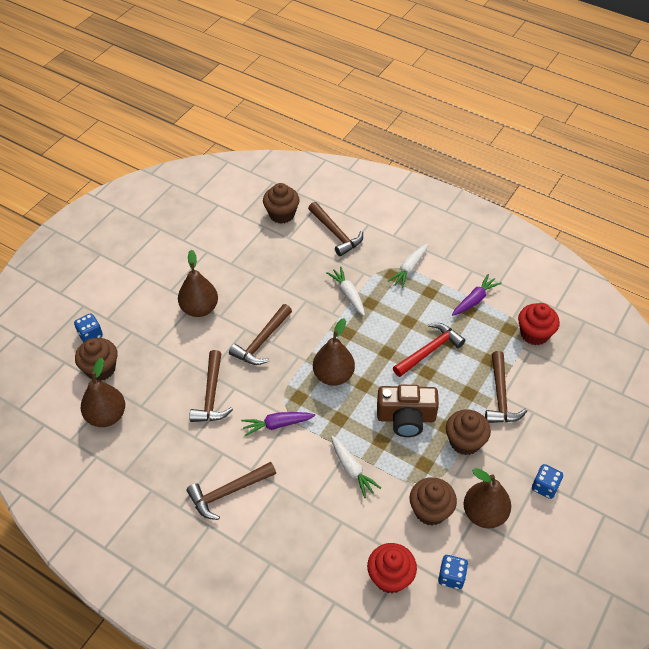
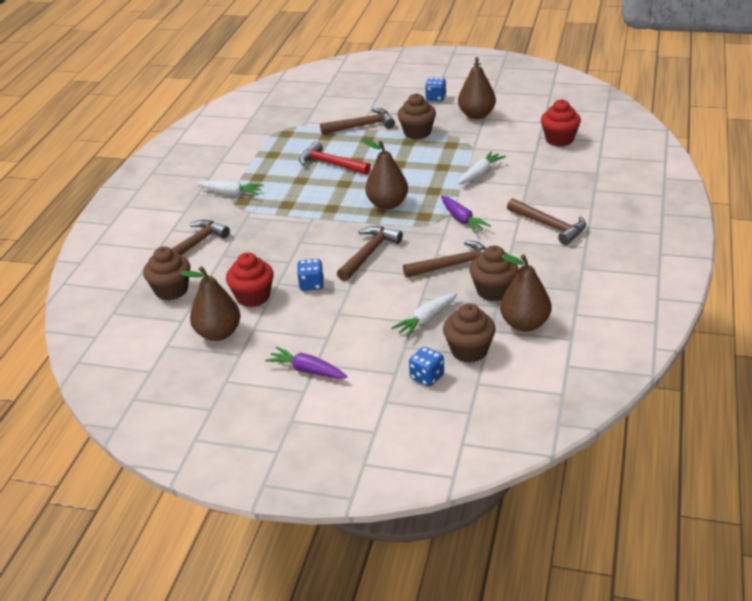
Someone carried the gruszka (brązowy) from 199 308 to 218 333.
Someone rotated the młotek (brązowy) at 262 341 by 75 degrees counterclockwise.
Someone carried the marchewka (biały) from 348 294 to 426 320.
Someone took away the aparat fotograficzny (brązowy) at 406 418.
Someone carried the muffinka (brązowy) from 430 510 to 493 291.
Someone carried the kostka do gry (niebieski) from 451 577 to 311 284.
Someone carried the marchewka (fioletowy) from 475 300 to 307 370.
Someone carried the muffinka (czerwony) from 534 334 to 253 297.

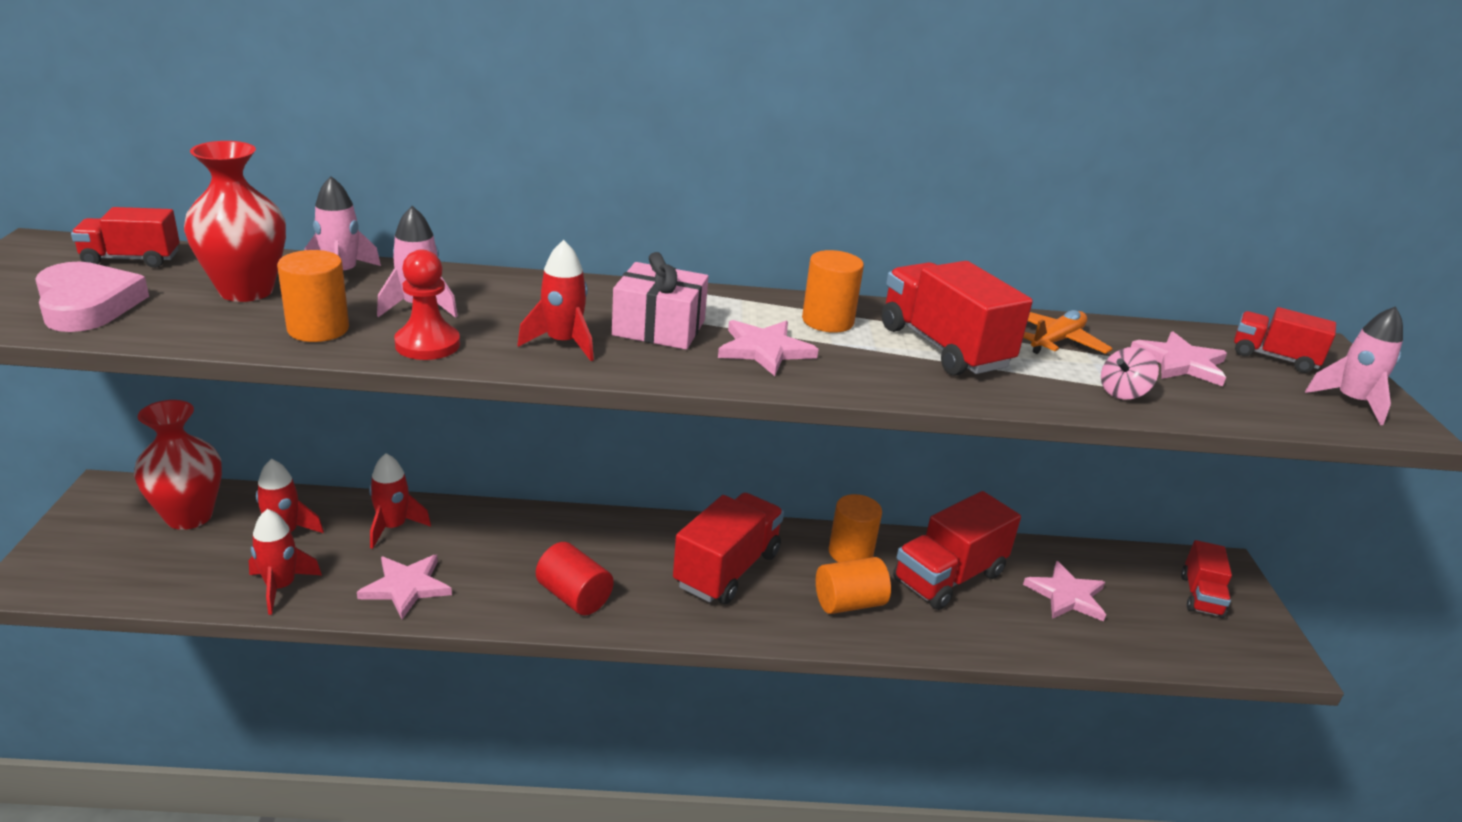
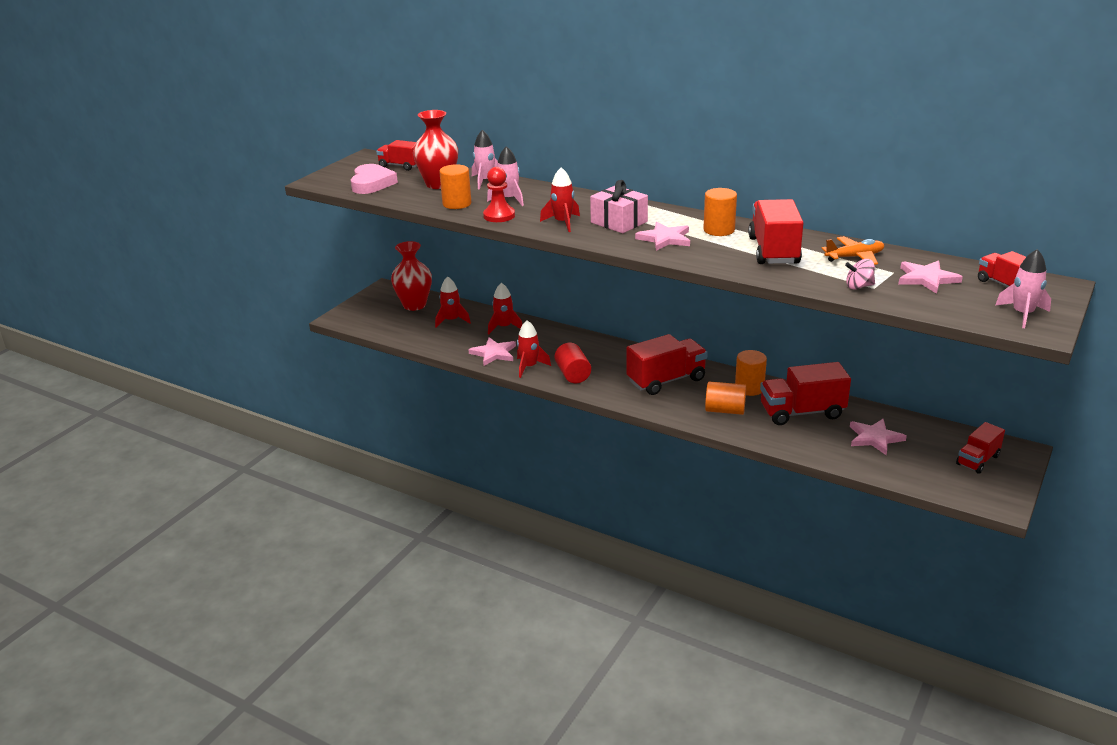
Someone carried the rakieta (czerwony) from 281 587 to 529 367.

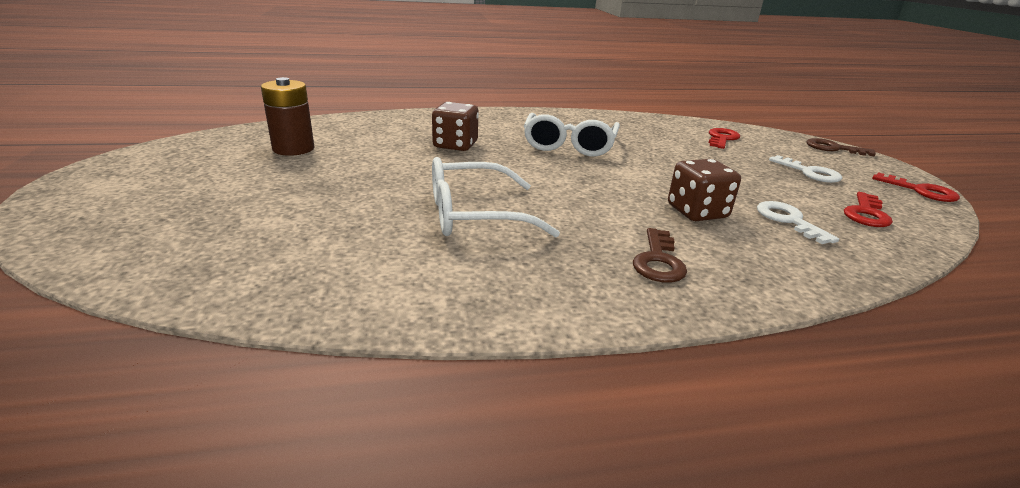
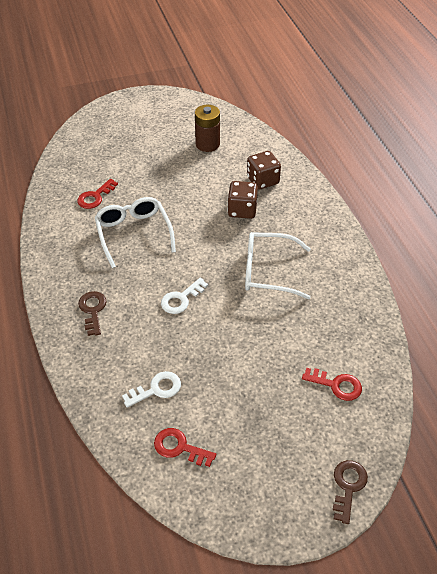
Someone rotated the klucz (brązowy) at 658 261 by 75 degrees clockwise.
Someone carried the kostka do gry (brązowy) from 697 212 to 262 180.
Someone carried the klucz (biały) from 809 172 to 181 299.
Someone carried the klucz (czerwony) from 921 191 to 95 197.

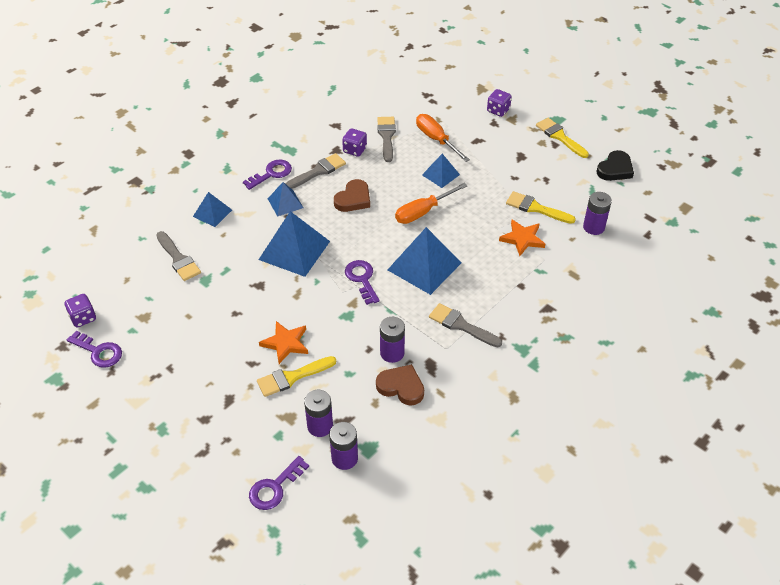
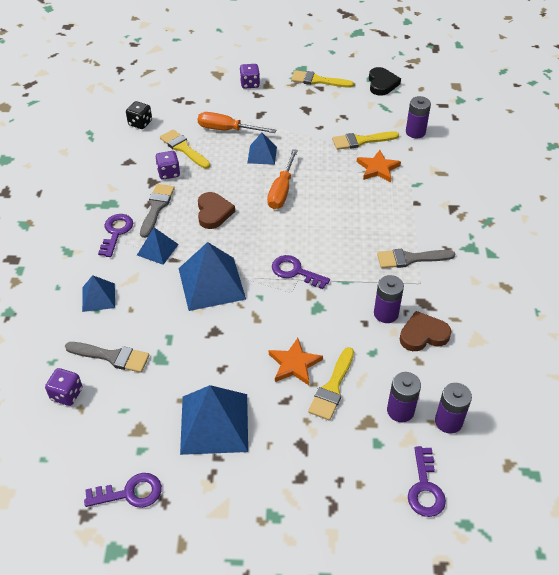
Someone carried the kostka do gry (fioletowy) from 83 318 to 66 394.
Someone repainted the pędzel (szary) at 386 136, which became the pędzel (żółty) at 183 148.
Someone carried the piramida (niebieski) from 424 266 to 214 423.
Someone put down the kostka do gry (czarny) at 140 123.

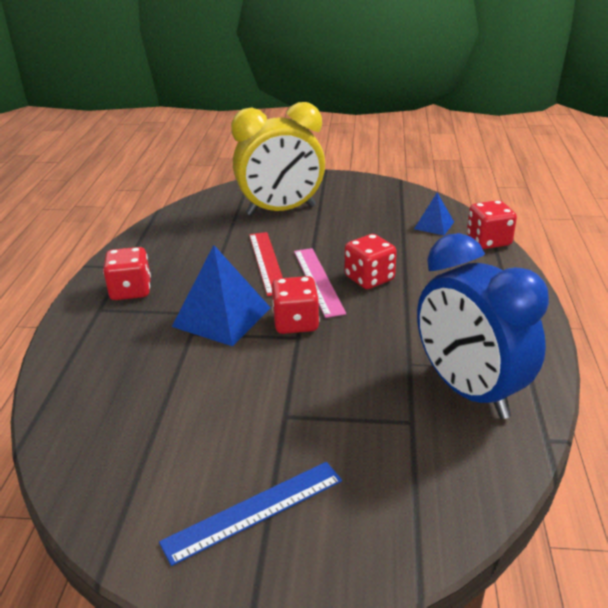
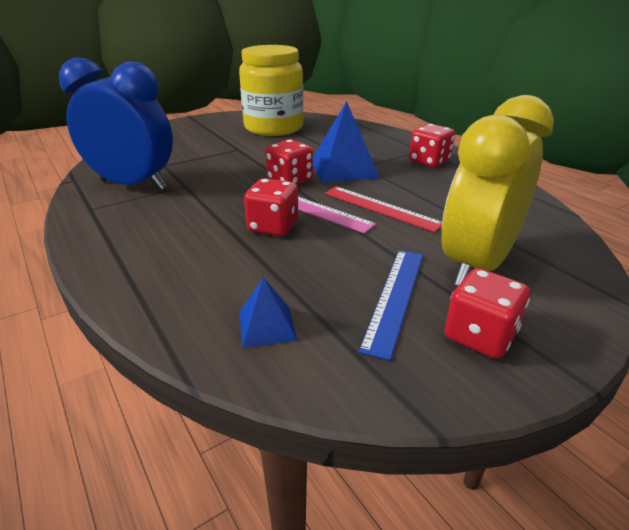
Someone carried the linijka (niebieski) from 254 510 to 395 297.
Someone carried the kostka do gry (czerwony) from 488 241 to 479 336.
Someone put down the słoik (żółty) at 273 128.

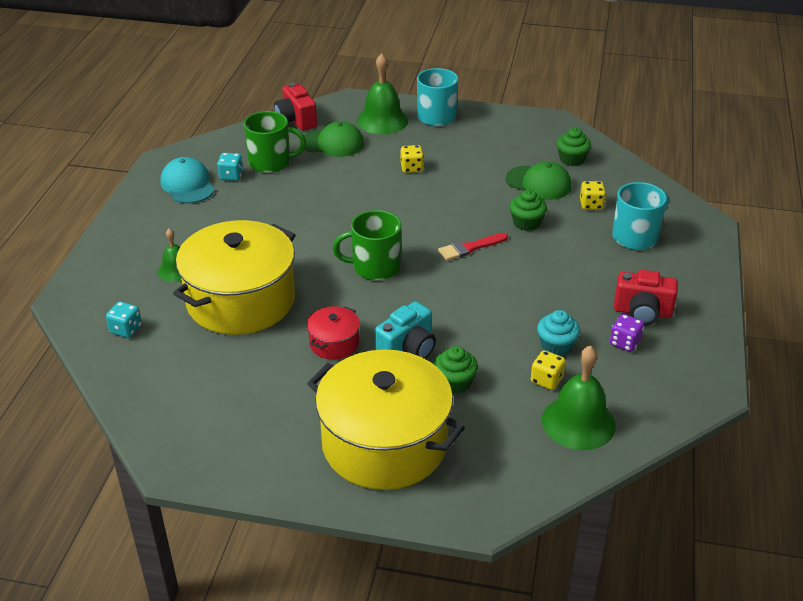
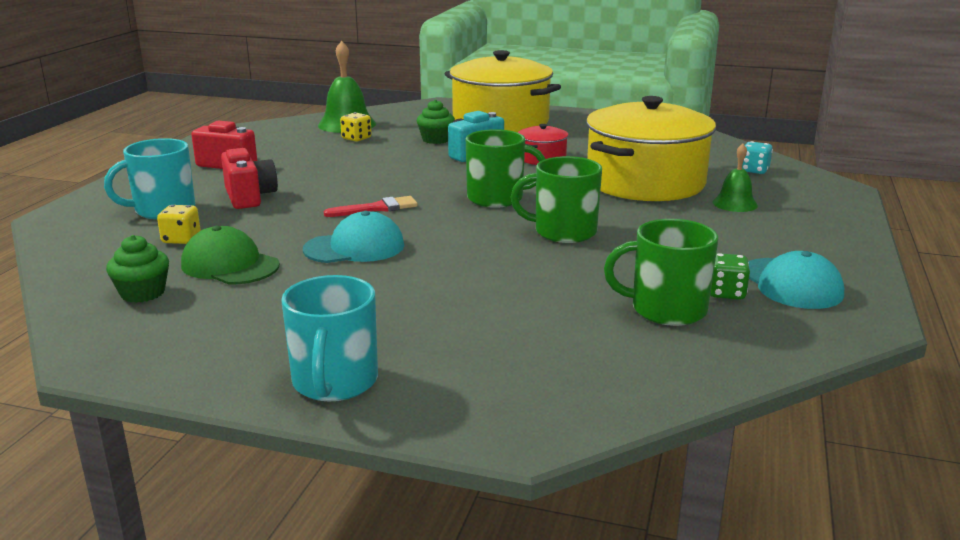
Someone repainted the kostka do gry (turkusowy) at 231 176, which became the kostka do gry (zielony) at 726 293.
Someone carried the aparat fotograficzny (czerwony) from 296 120 to 249 197.
Someone took away the czapka (zielony) at 332 143.
Someone took away the dzwonek (zielony) at 382 120.
Someone took away the kostka do gry (żółty) at 411 168.
Someone took away the muffinka (zielony) at 526 223.
Someone took away the muffinka (turkusowy) at 556 346.
Someone took away the kostka do gry (fioletowy) at 625 343.
Someone put down the czapka (turkusowy) at 355 247.
Someone put down the kubek (zielony) at 563 232.

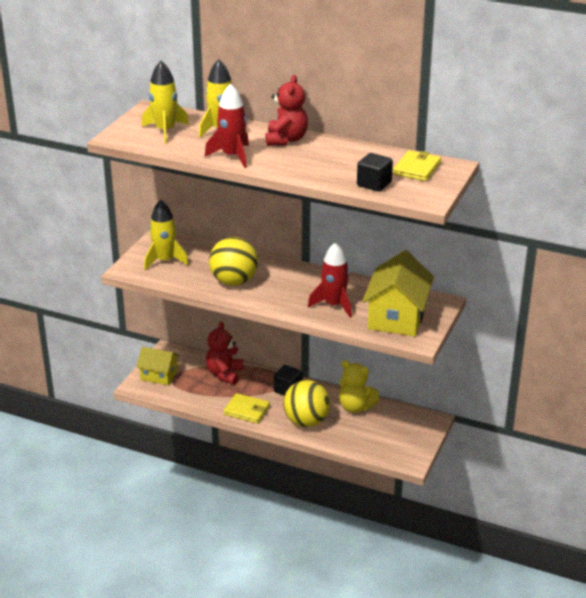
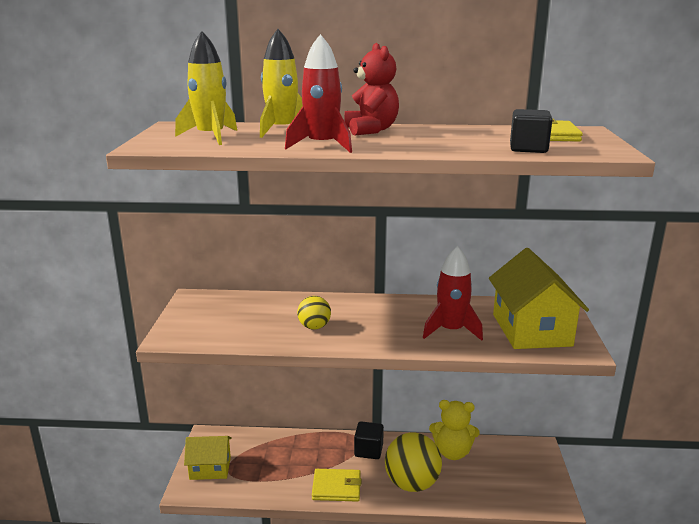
Someone took away the rakieta (żółty) at 165 261.
Someone took away the miś (czerwony) at 224 374.
Someone scaled the piłka (żółty) at 234 281 by 0.54.

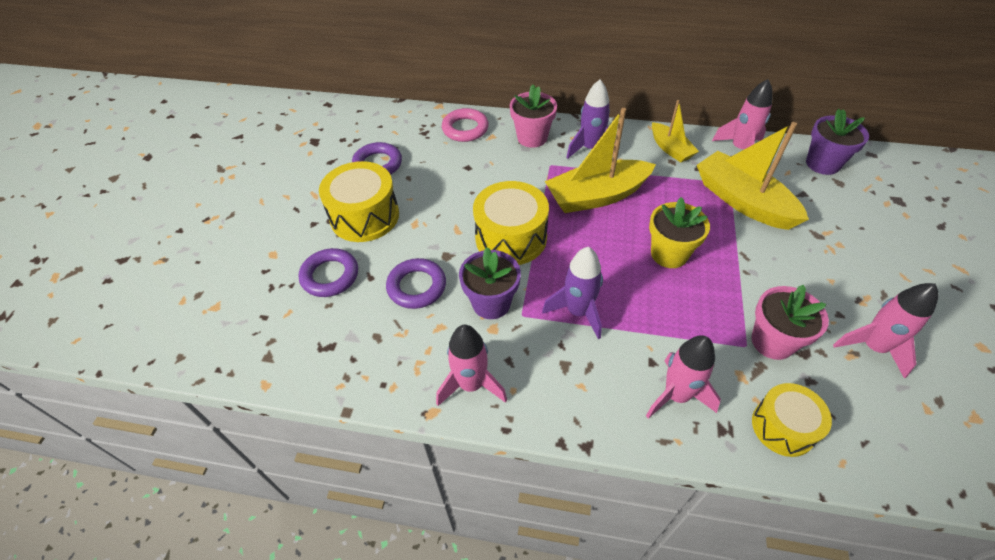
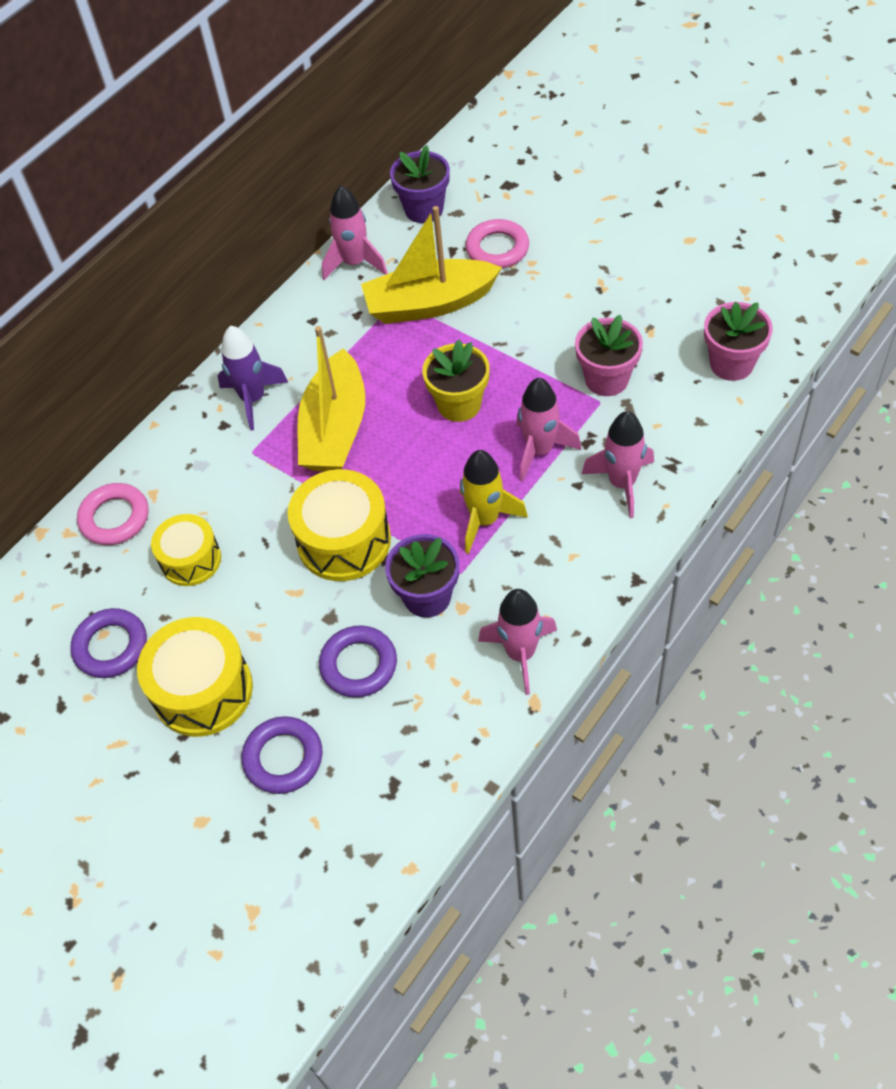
Someone carried the doniczka (różowy) from 532 138 to 731 364.
Someone repainted the rakieta (fioletowy) at 578 312, which became the rakieta (żółty) at 485 520.
Someone took away the łódka (żółty) at 670 149.
Someone carried the bęben (żółty) from 783 427 to 191 559.
Someone carried the rakieta (różowy) from 872 347 to 540 450.
Someone put down the pierścień (różowy) at 497 249.

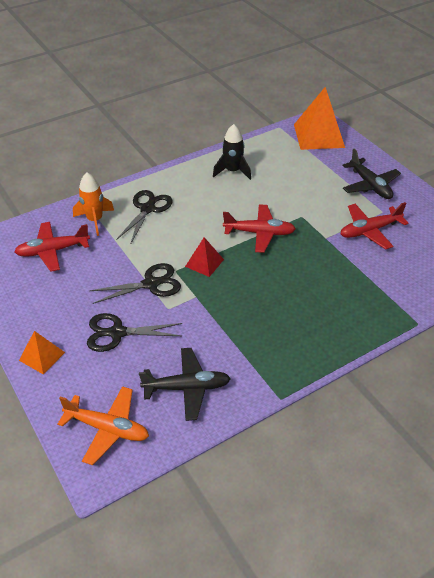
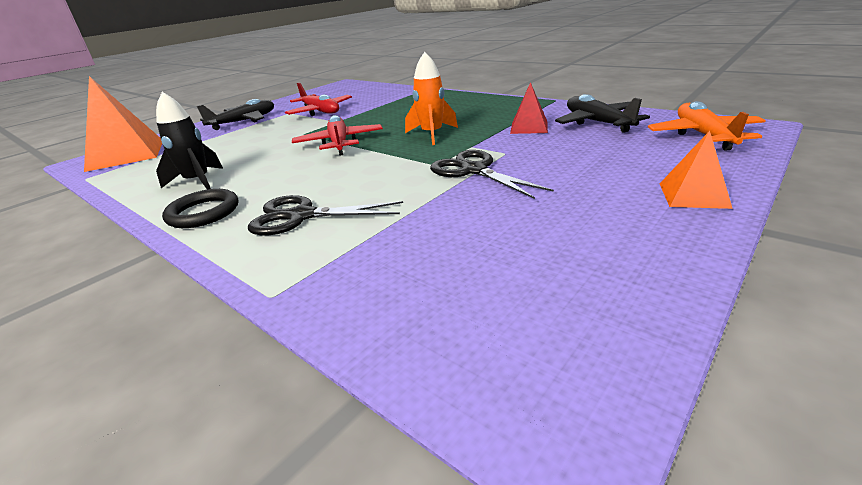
Someone took away the samolot (czerwony) at 52 251.
Someone carried the rakieta (pomarańczowy) from 95 220 to 432 134.
Someone took away the nożyczki (czarny) at 117 333.
Someone carried the piramida (czerwony) from 204 263 to 529 127.
Someone put down the pierścień (czarny) at 203 213.

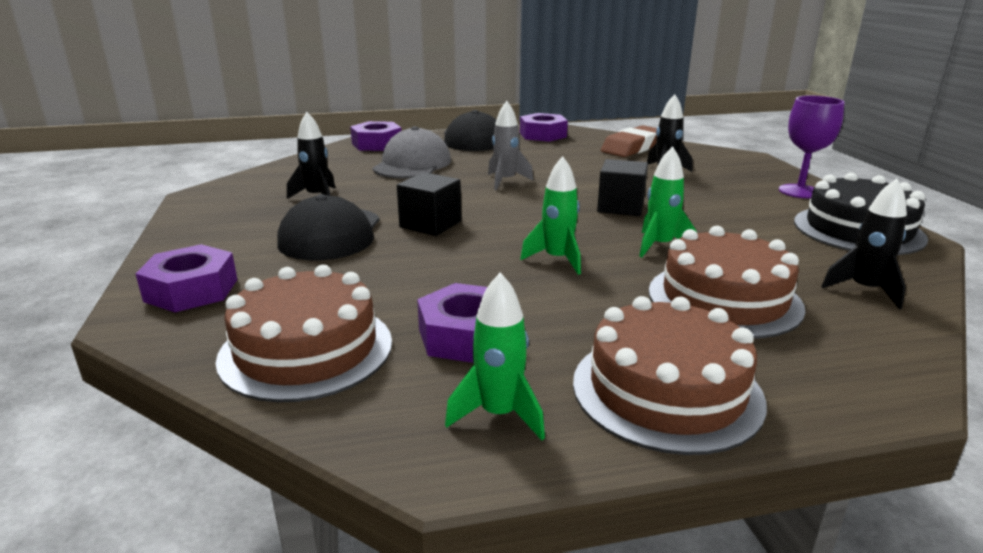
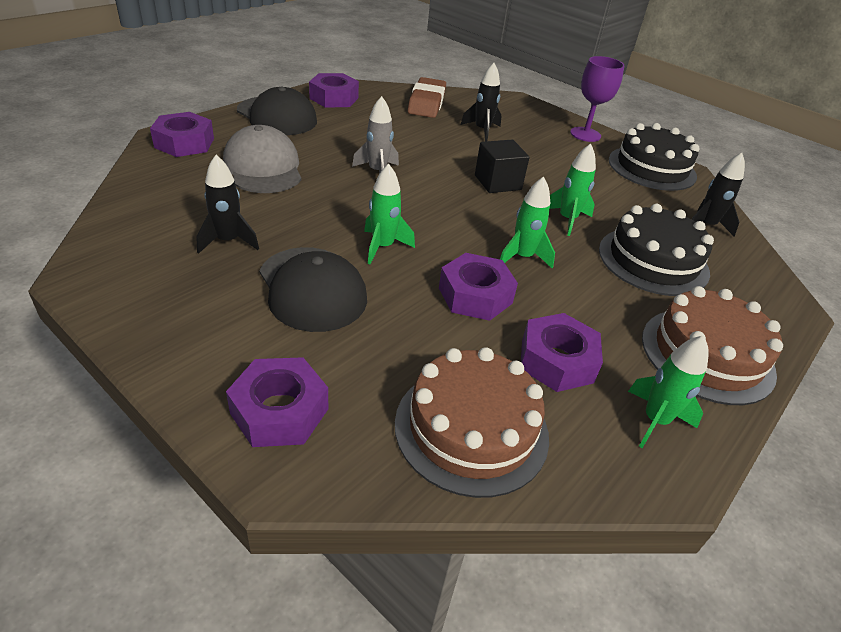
Someone swapped the sześcian (czarny) at 430 224 for the rakieta (zielony) at 383 247.
Someone repainted the tort (brązowy) at 724 299, which became the tort (czarny) at 653 260.
Someone put down the nakrętka (fioletowy) at 475 295.

